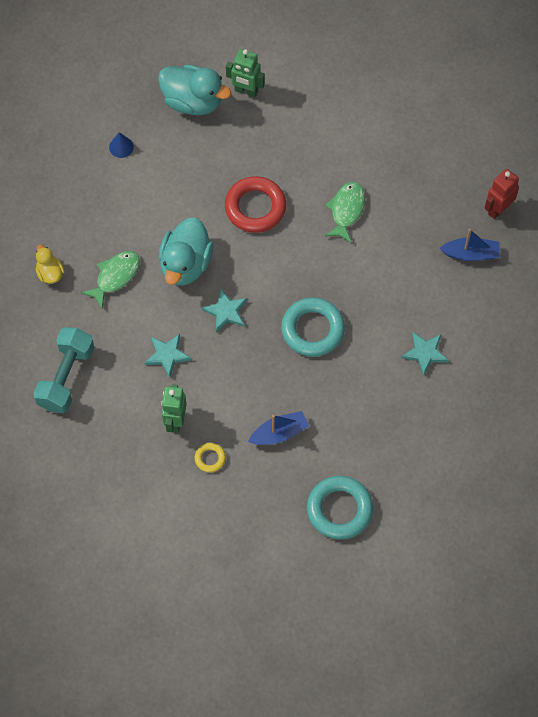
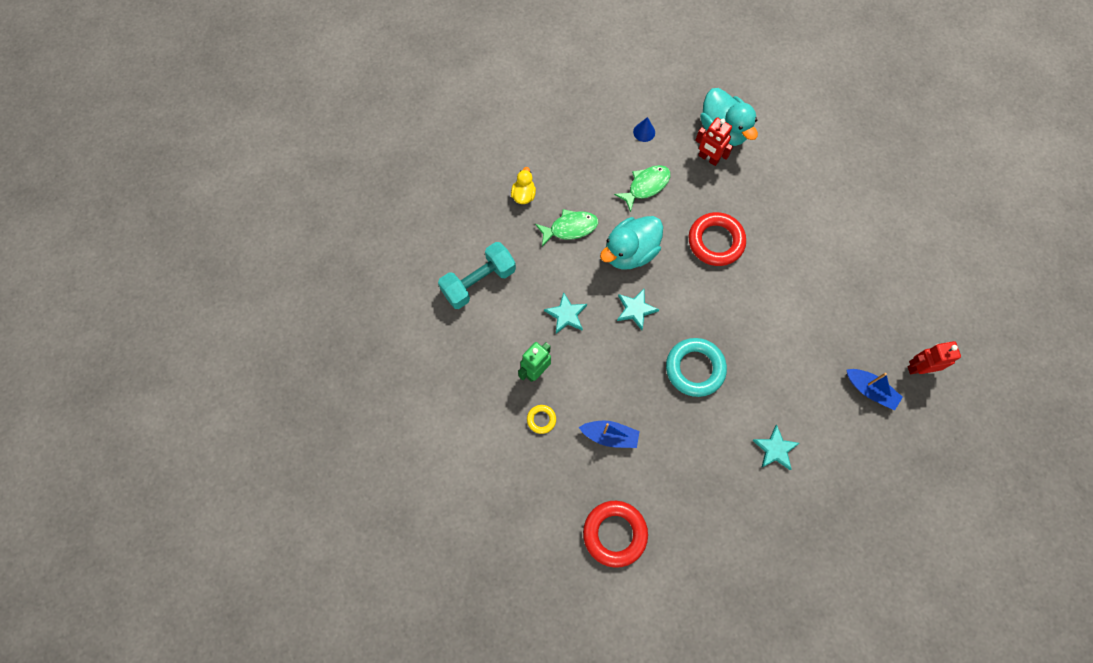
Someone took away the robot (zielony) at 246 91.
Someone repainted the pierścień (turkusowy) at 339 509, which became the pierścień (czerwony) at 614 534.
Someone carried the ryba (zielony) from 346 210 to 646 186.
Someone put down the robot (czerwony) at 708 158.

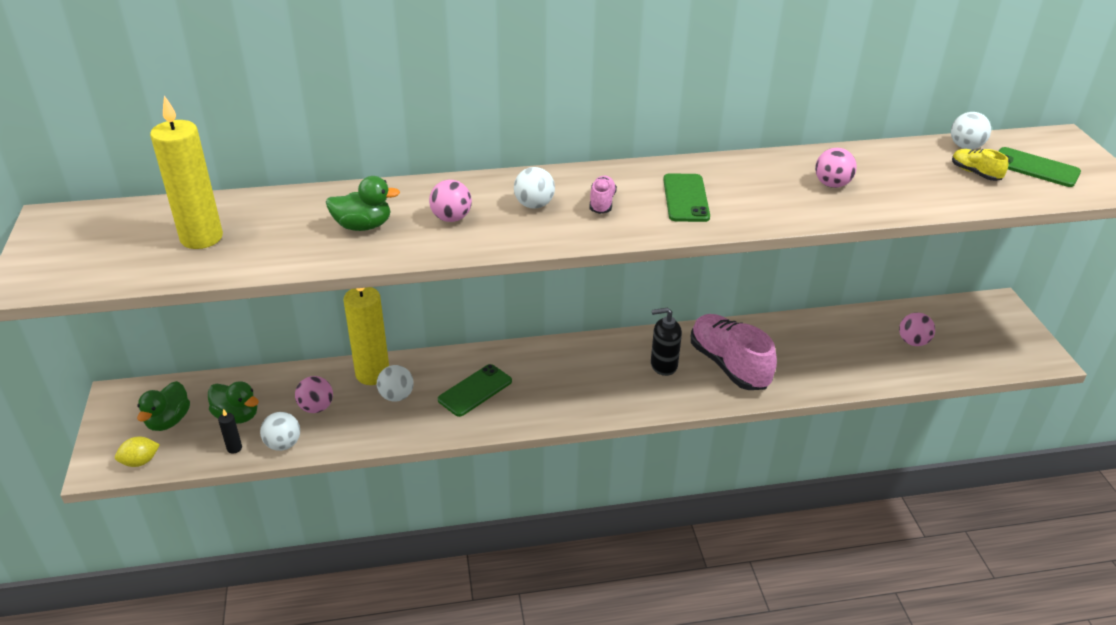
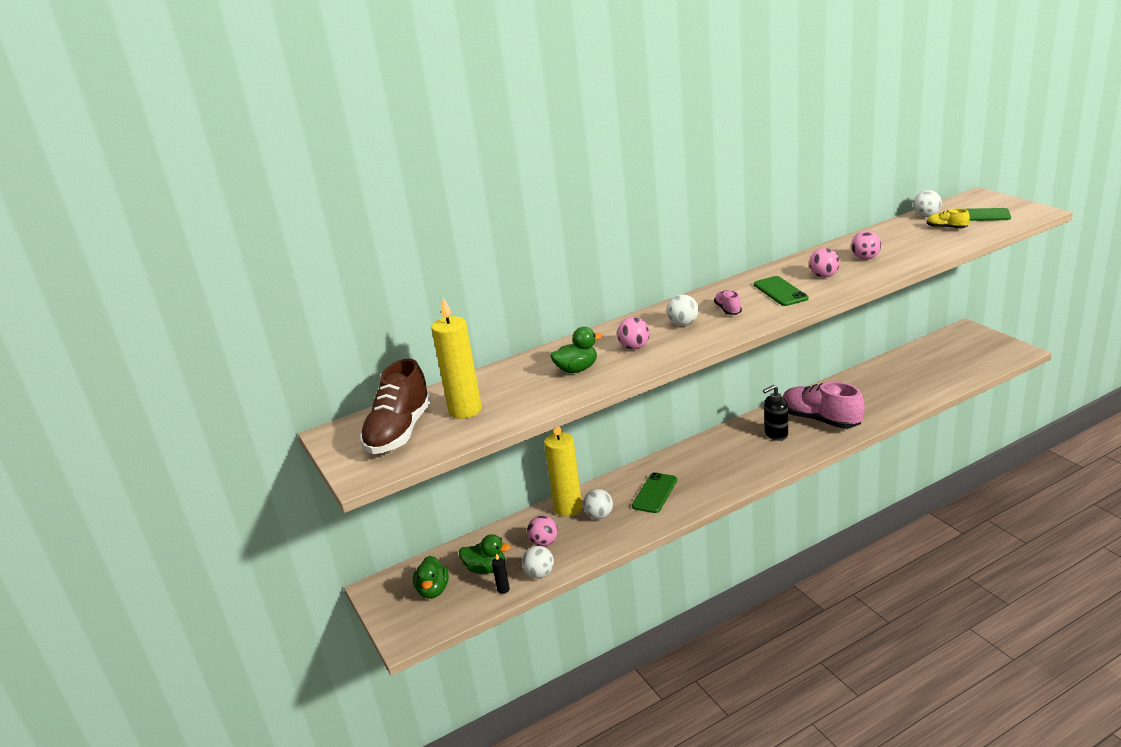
Someone took away the cytryna (żółty) at 140 461.
Someone carried the piłka (różowy) from 913 342 to 824 276.
Someone put down the but (brązowy) at 399 432.

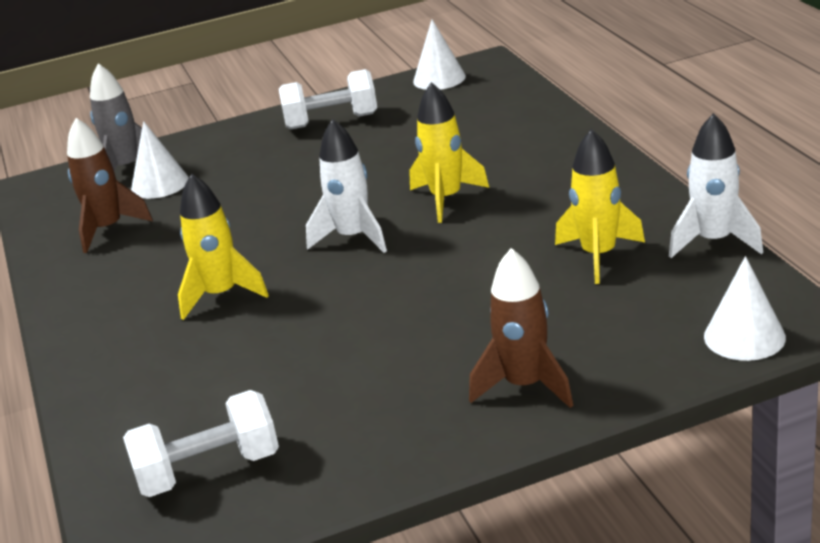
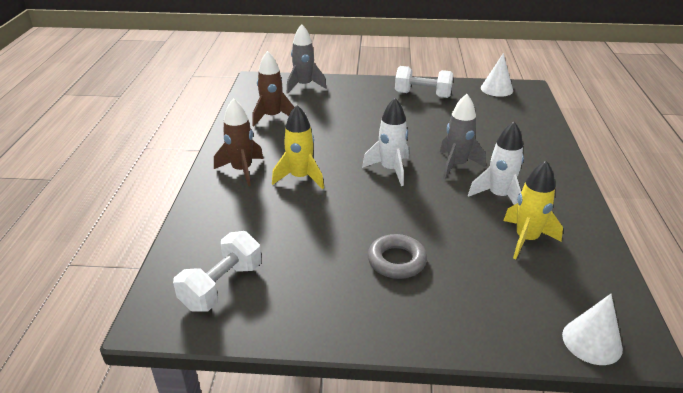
Someone rotated the hantel (biały) at 208 470 by 60 degrees counterclockwise.
Someone took away the stożek (biały) at 160 184.
Someone repainted the rakieta (żółty) at 446 199, which became the rakieta (szary) at 456 165.
Someone carried the rakieta (brązowy) from 525 386 to 242 170.
Someone carried the rakieta (biały) from 714 241 to 499 196.
Someone put down the pierścień (szary) at 396 261.

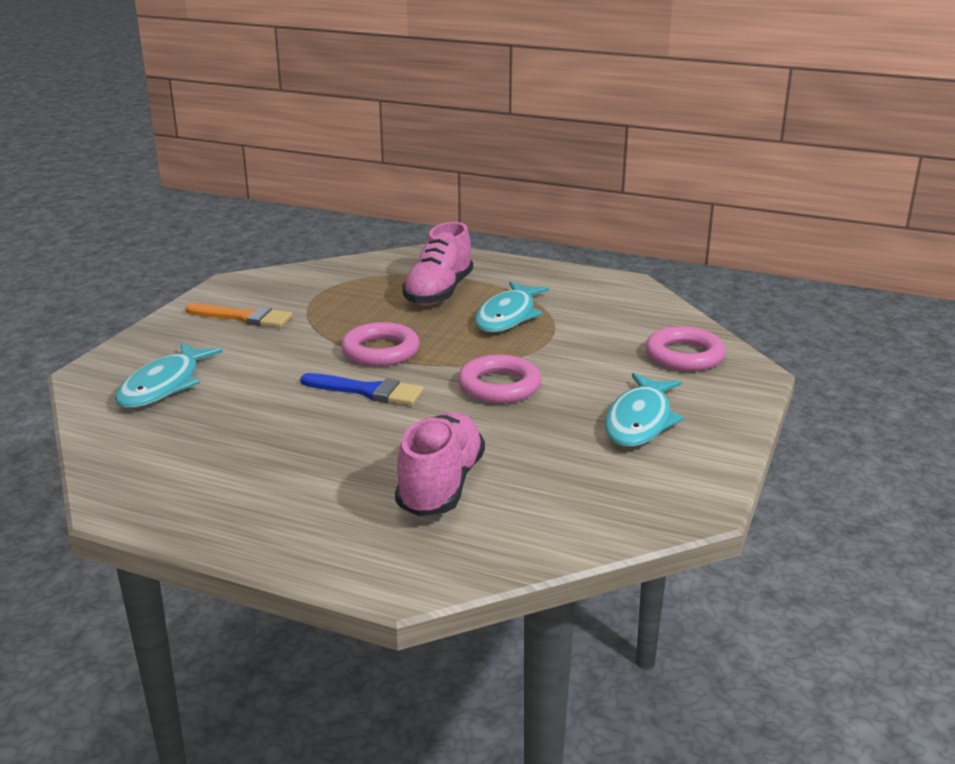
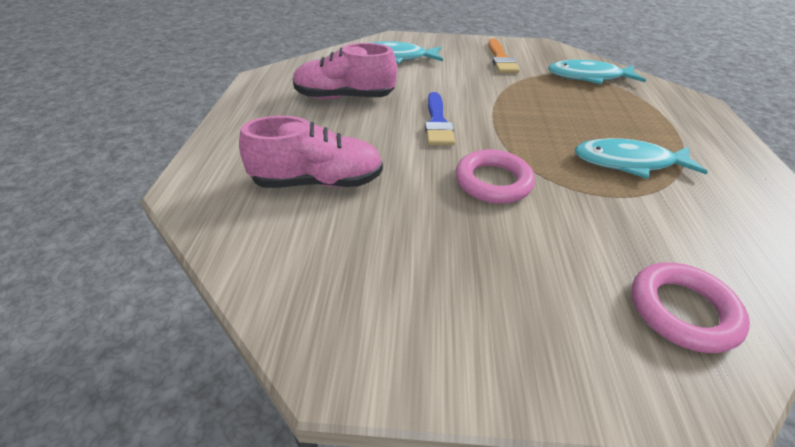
Someone took away the pierścień (różowy) at 380 351.
Someone carried the but (różowy) from 439 292 to 344 97.
Someone carried the ryba (turkusowy) from 640 421 to 588 77.

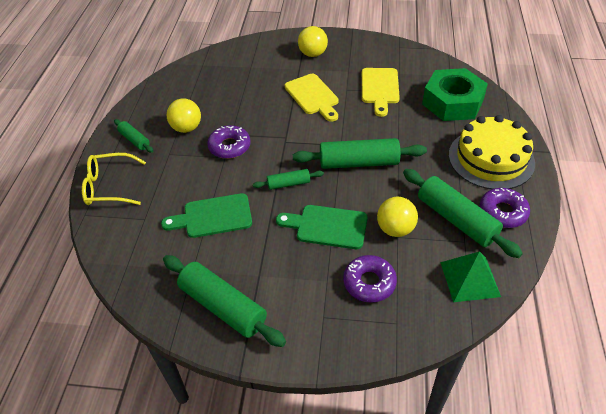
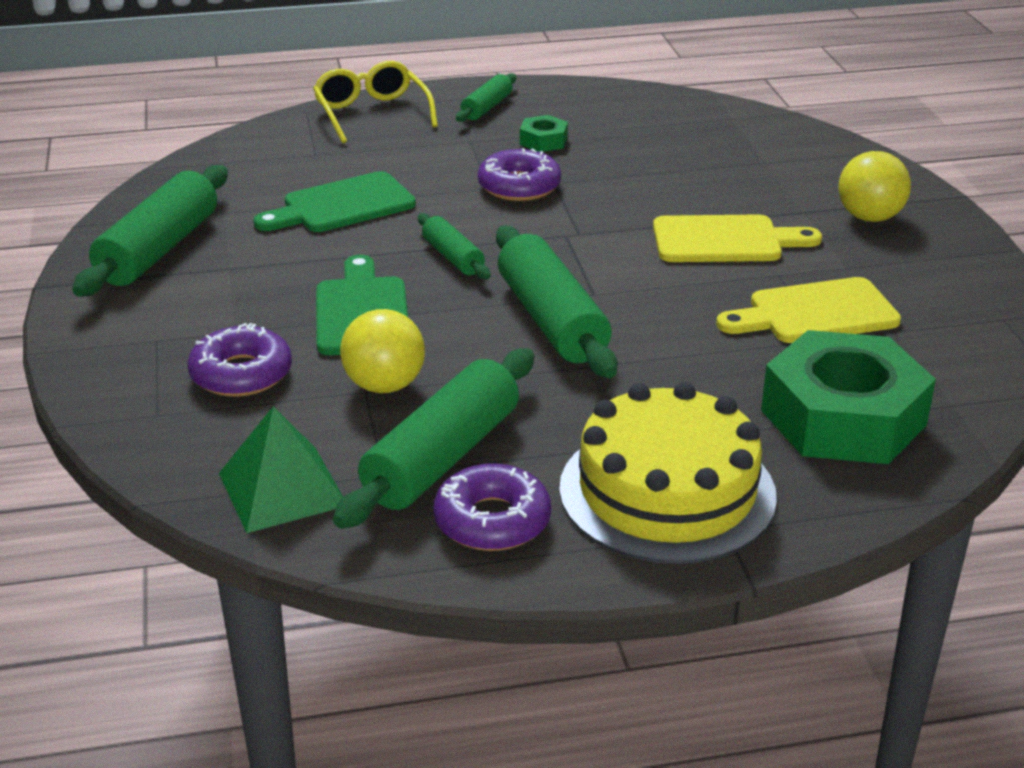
Someone rotated the deska do krojenia (zielony) at 213 216 by 90 degrees counterclockwise.
Someone swapped the piłka (żółty) at 186 128 for the nakrętka (zielony) at 543 141.
Someone rotated the deska do krojenia (żółty) at 313 96 by 135 degrees counterclockwise.

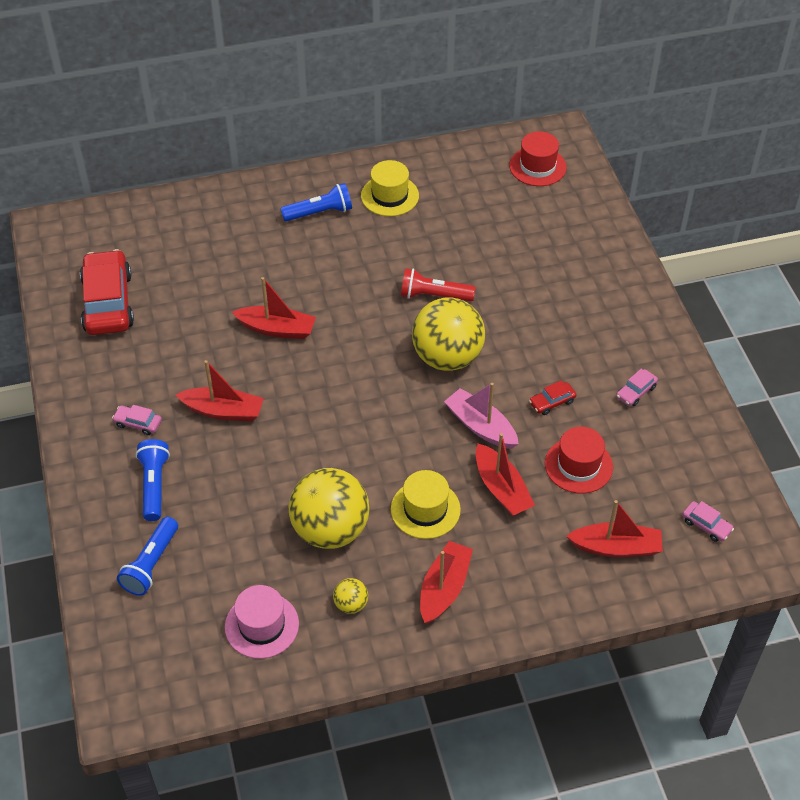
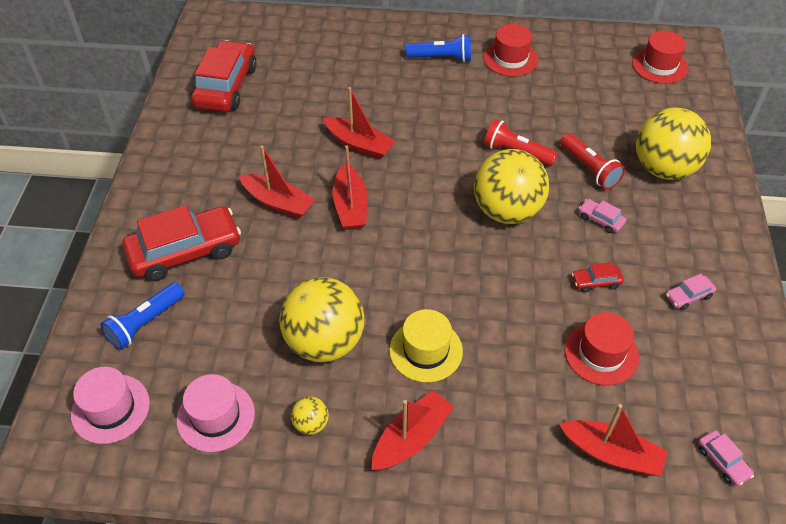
Someone carried the samochód (różowy) from 138 423 to 600 220.
Someone swapped the latarka (niebieski) at 154 485 for the samochód (czerwony) at 185 251.
Someone repainted the kapelusz (żółty) at 389 196, which became the kapelusz (czerwony) at 510 59.
Someone took away the łódka (różowy) at 480 426.
Someone carried the łódka (czerwony) from 501 489 to 350 206.
Someone put down the kapelusz (różowy) at 110 408.
Someone put down the latarka (czerwony) at 589 169.
Someone put down the piłka (żółty) at 663 169.

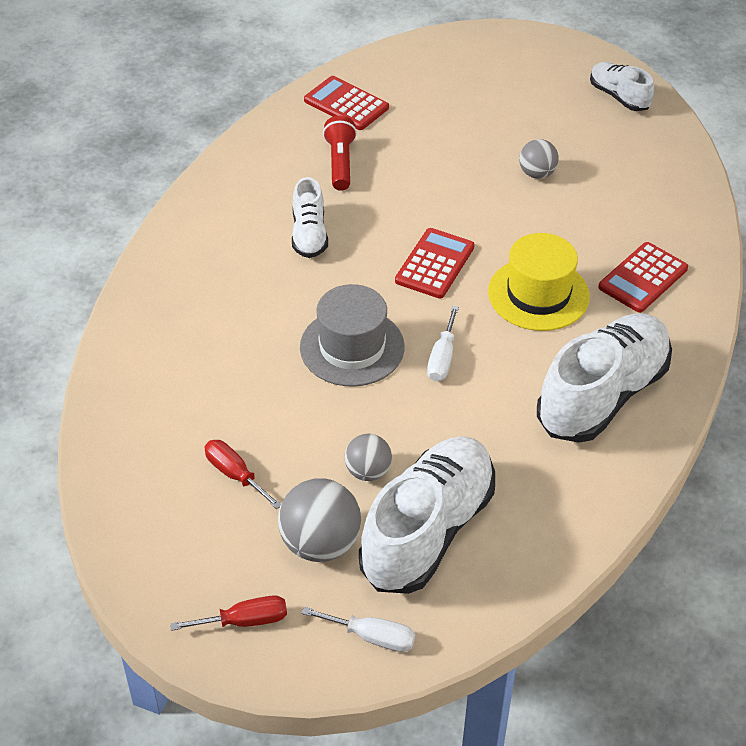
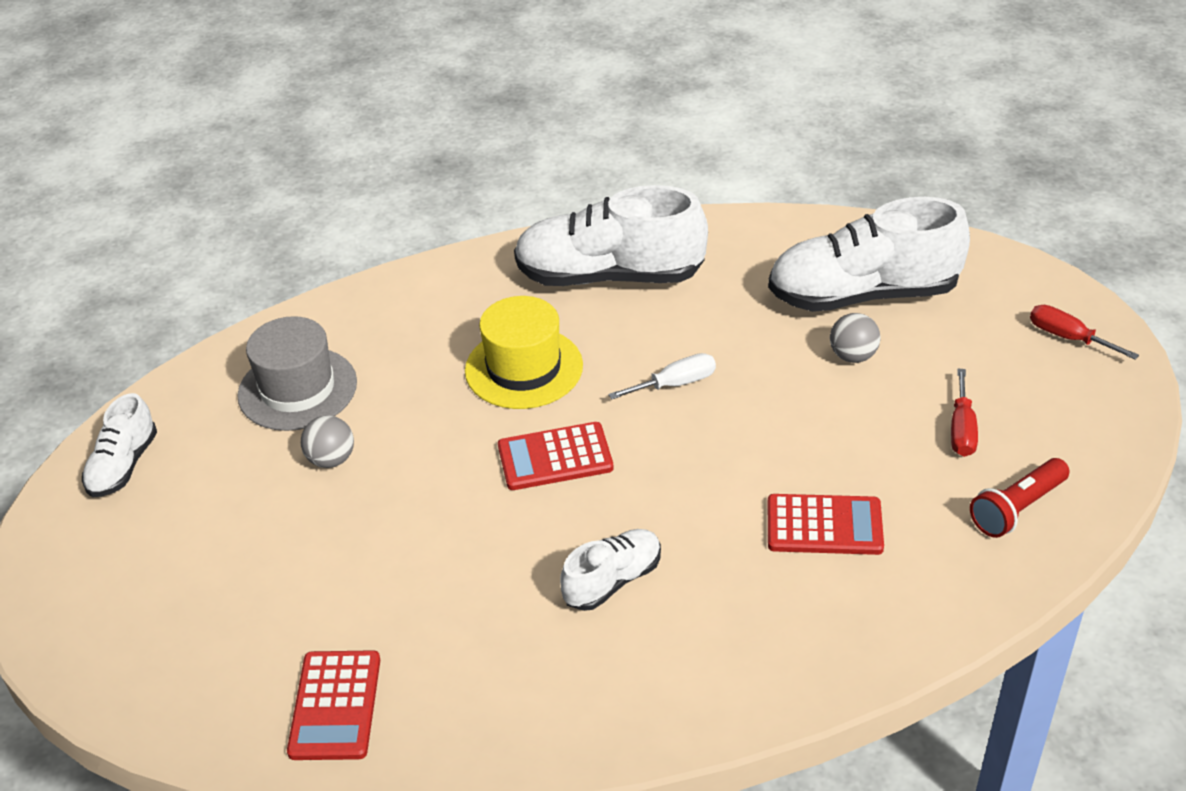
Someone took away the piłka (szary) at 320 543.
Someone carried the kapelusz (szary) from 352 347 to 297 389.
Someone took away the śrubokręt (biały) at 372 637.
Someone carried the latarka (czerwony) from 340 163 to 1016 508.
Someone carried the kalkulator (czerwony) from 643 278 to 824 525.

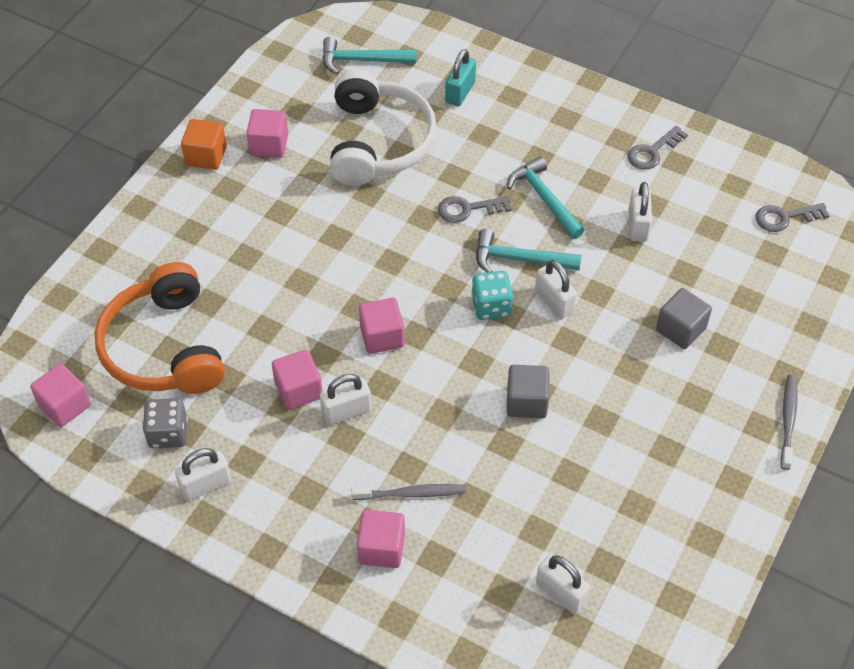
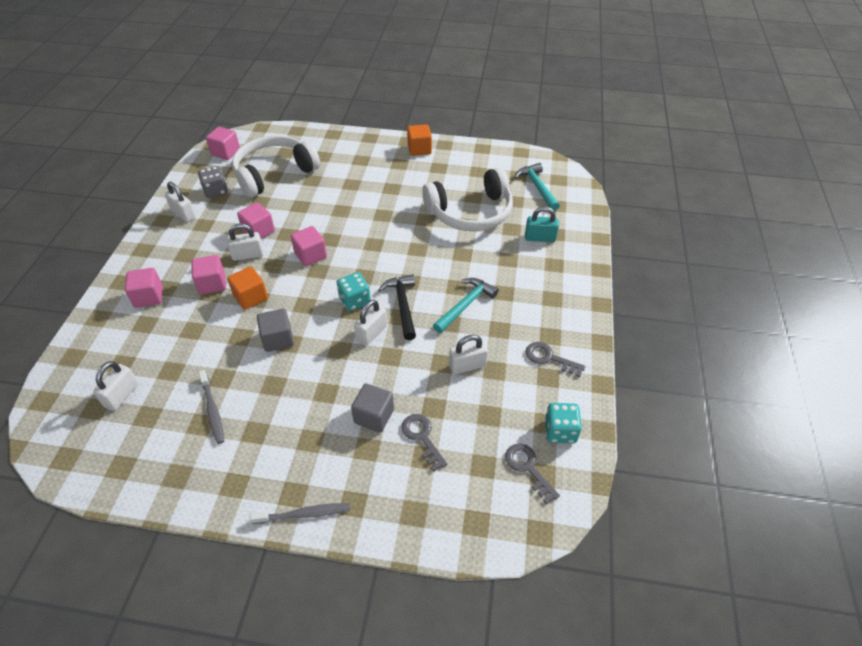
Someone repainted the słuchawki (pomarańczowy) at 164 348, which became the słuchawki (biały) at 274 173.
Someone carried the sześcian (różowy) from 269 145 to 212 284.
Someone rotated the kłódka (biały) at 346 411 by 60 degrees counterclockwise.
Someone carried the szczoteczka do zębów (szary) from 412 493 to 212 410.
Someone carried the klucz (szary) from 468 209 to 422 437.
Someone repainted the młotek (turkusowy) at 519 259, which became the młotek (czarny) at 402 305.
Someone put down the sześcian (pomarańczowy) at 250 297.
Someone put down the kostka do gry (turkusowy) at 560 431.

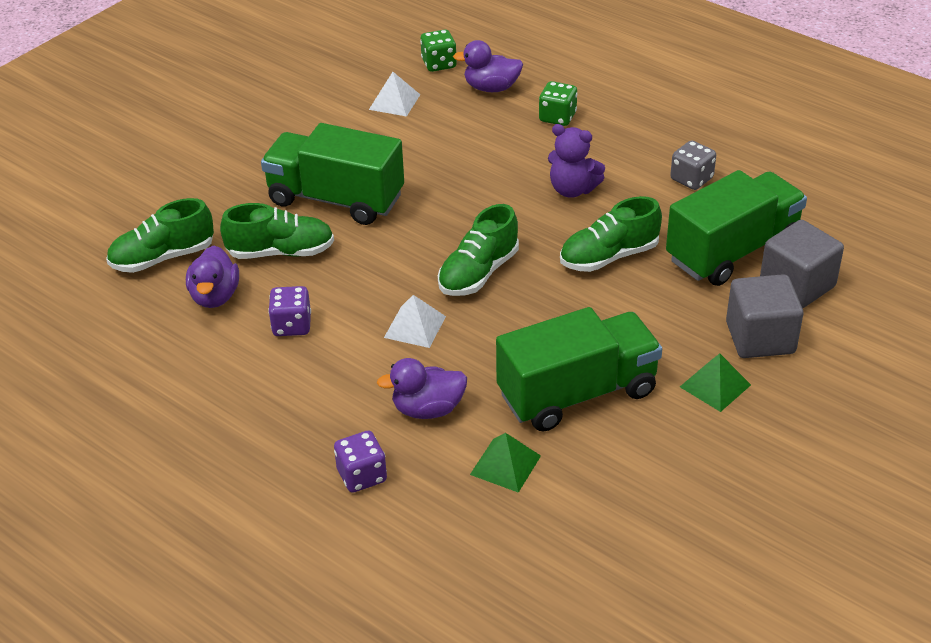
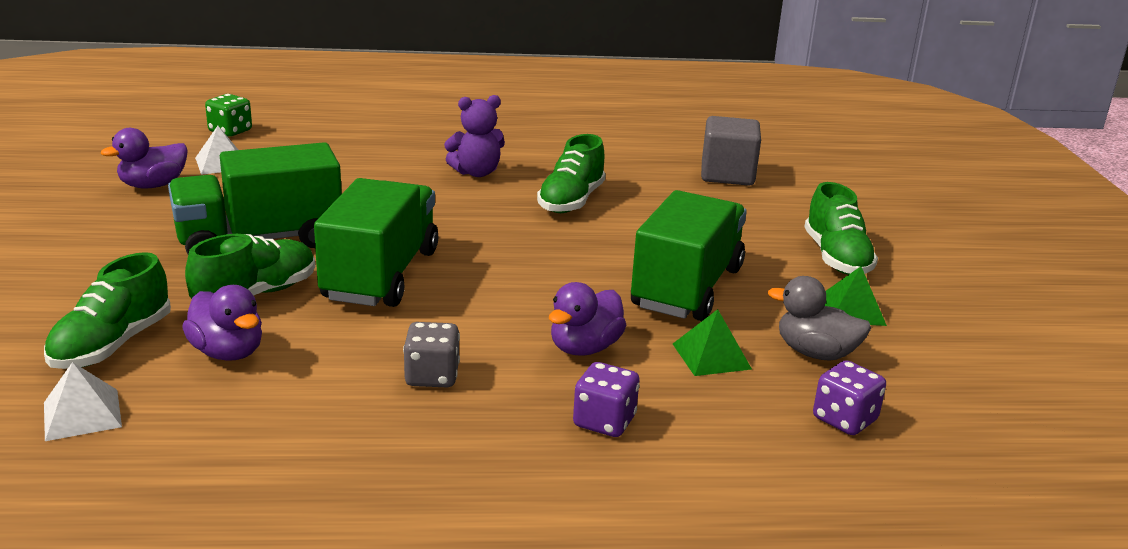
Someone carried the kostka do gry (fioletowy) from 292 325 to 844 419.
Someone carried the piramida (biały) from 415 327 to 82 414.
Someone carried the but (zielony) from 478 273 to 836 258.
Someone carried the kaczka (fioletowy) from 491 88 to 153 185.
Someone took away the kostka do gry (zielony) at 557 117.
Someone carried the ciężarówka (zielony) from 732 251 to 381 275.
Someone carried the kostka do gry (szary) from 691 179 to 432 376.
Someone carried the piramida (zielony) from 715 386 to 852 310.
Someone took away the sześcian (szary) at 760 338.
Someone put down the kaczka (szary) at 815 353.

